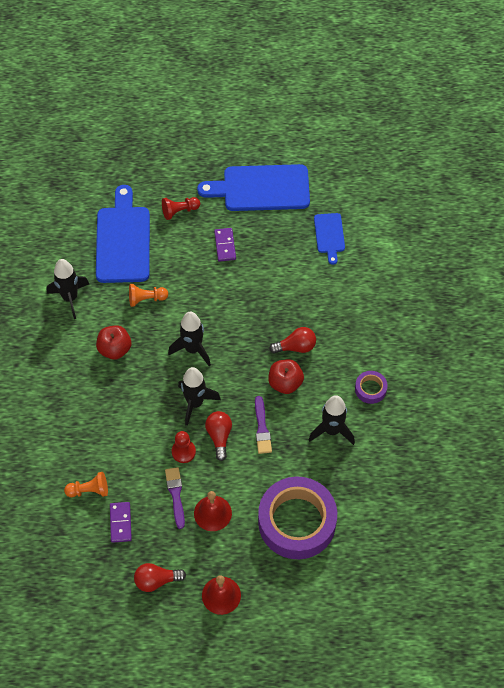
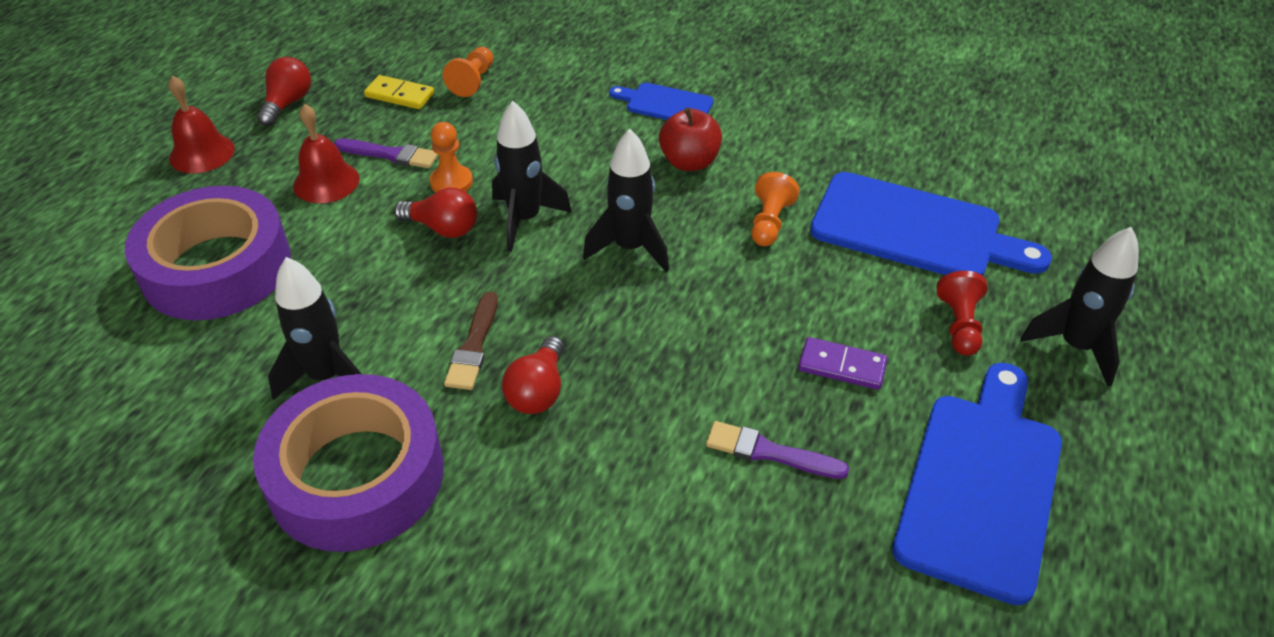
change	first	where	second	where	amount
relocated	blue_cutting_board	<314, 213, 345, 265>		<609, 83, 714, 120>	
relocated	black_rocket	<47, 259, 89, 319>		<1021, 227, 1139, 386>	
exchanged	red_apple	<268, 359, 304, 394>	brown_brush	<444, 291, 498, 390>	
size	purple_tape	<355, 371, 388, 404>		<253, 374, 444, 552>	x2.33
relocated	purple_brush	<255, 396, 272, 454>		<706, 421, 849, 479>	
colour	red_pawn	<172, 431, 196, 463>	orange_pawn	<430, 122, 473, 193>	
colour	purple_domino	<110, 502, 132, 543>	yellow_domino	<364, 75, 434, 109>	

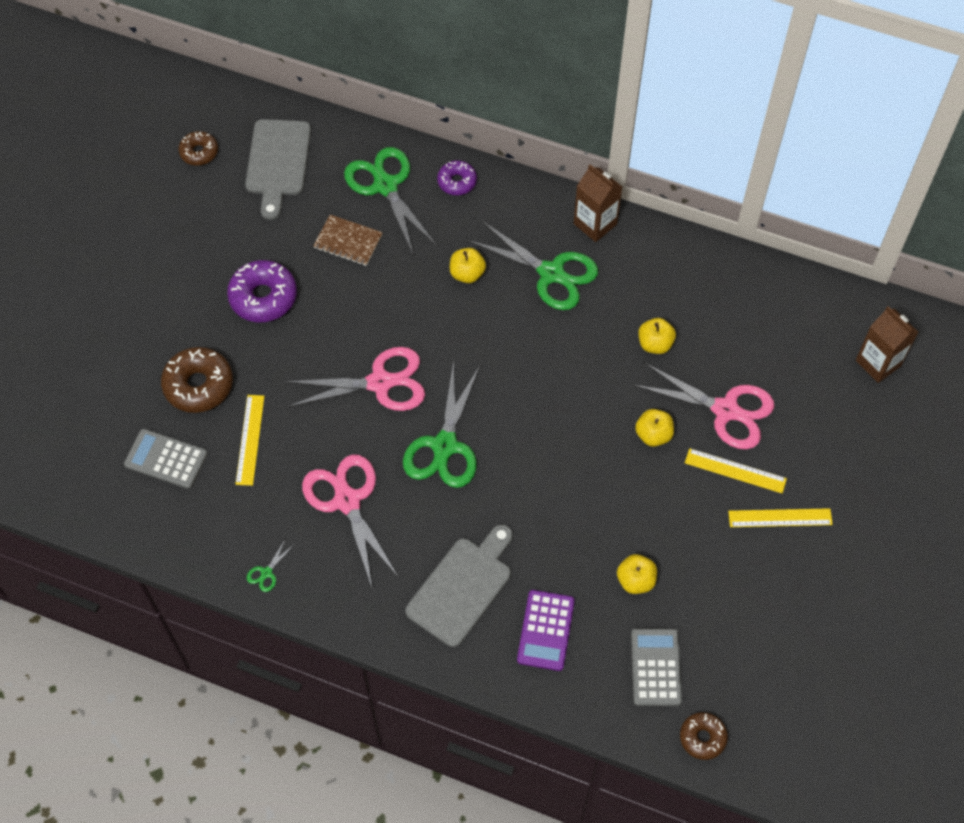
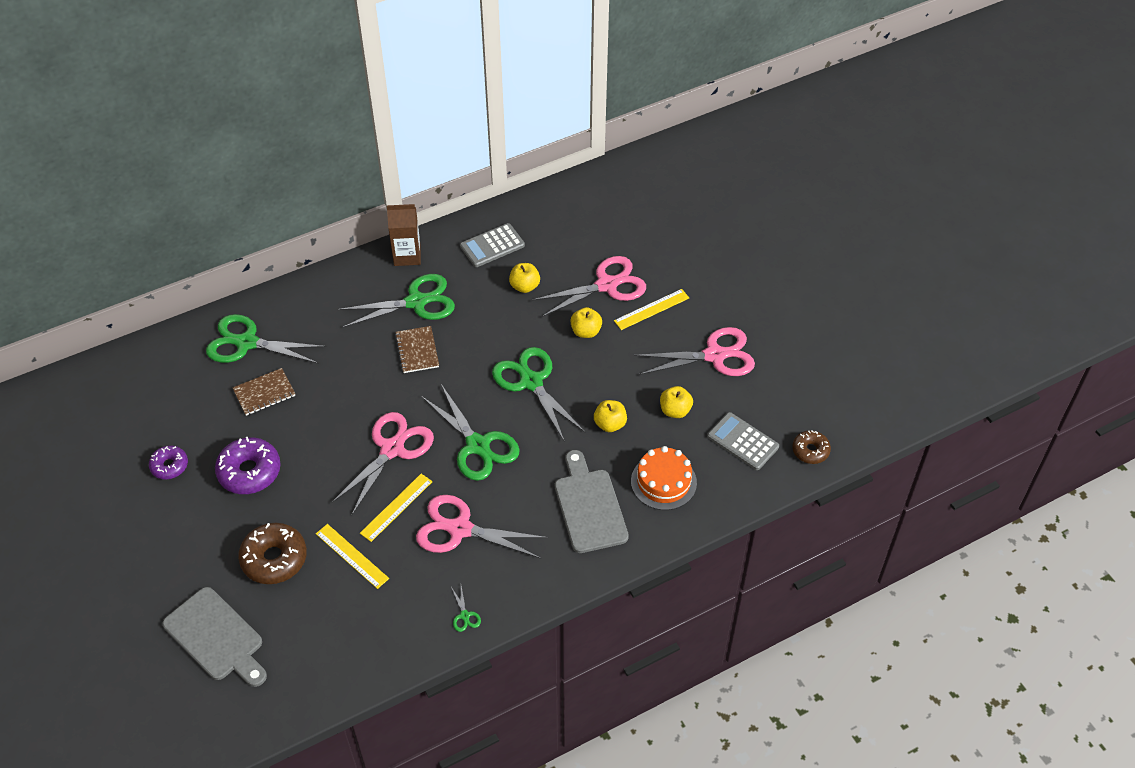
change	first	where	second	where	amount
relocated	grey_cutting_board	<245, 119, 311, 220>		<163, 587, 267, 687>	
missing	brown_donut	<179, 131, 218, 166>			
relocated	purple_donut	<437, 160, 477, 195>		<149, 446, 188, 479>	
relocated	yellow_apple	<450, 248, 486, 283>		<594, 400, 627, 432>	
missing	brown_carton	<856, 306, 918, 383>			
relocated	grey_calculator	<124, 429, 208, 489>		<460, 223, 525, 267>	
relocated	yellow_ruler	<728, 508, 833, 527>		<360, 474, 433, 542>	
exchanged	purple_calculator	<517, 590, 575, 671>	orange_cake	<631, 446, 697, 510>	
appeared			brown_notebook	<395, 326, 439, 373>	
appeared			pink_scissors	<634, 327, 755, 376>	
appeared			green_scissors	<492, 347, 585, 442>	

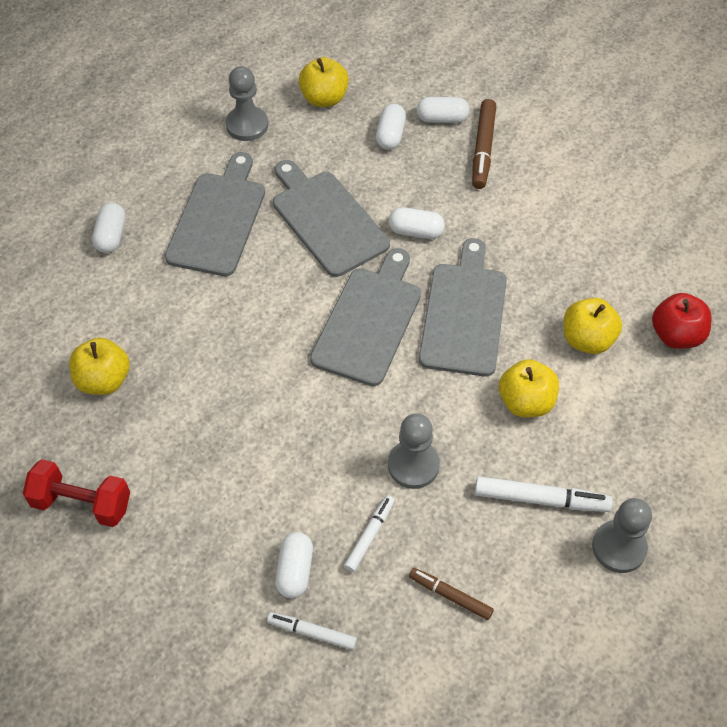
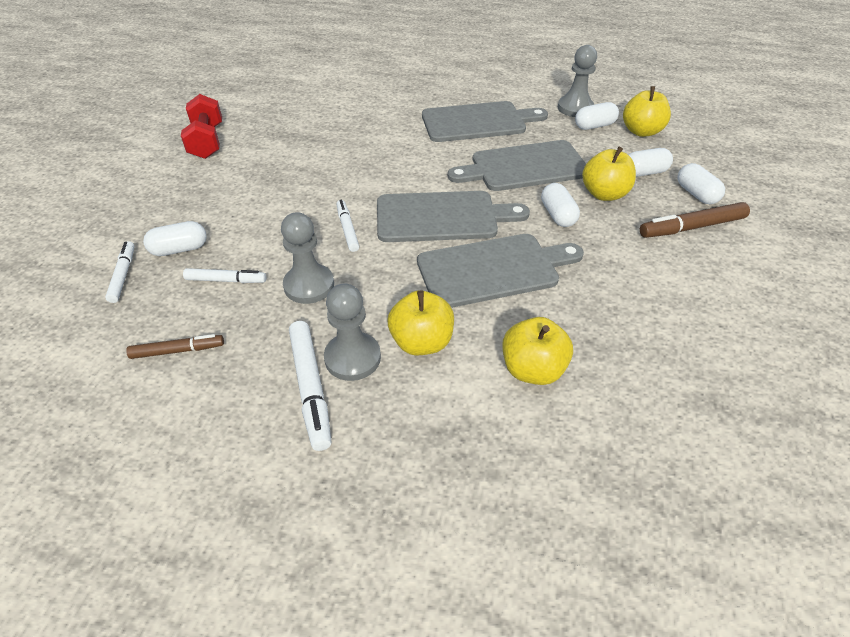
change	first	where	second	where	amount
spun	grey_cutting_board	<273, 160, 390, 277>		<448, 140, 586, 191>	135 degrees counterclockwise
relocated	white_capsule	<92, 203, 125, 253>		<575, 102, 619, 130>	
missing	red_apple	<652, 293, 712, 349>			
relocated	yellow_apple	<69, 338, 130, 395>		<582, 147, 636, 201>	
relocated	grey_pawn	<592, 498, 652, 573>		<324, 284, 381, 381>	
spun	brown_marker	<409, 568, 494, 620>		<126, 334, 224, 359>	75 degrees clockwise
appeared			white_marker	<337, 200, 359, 252>	

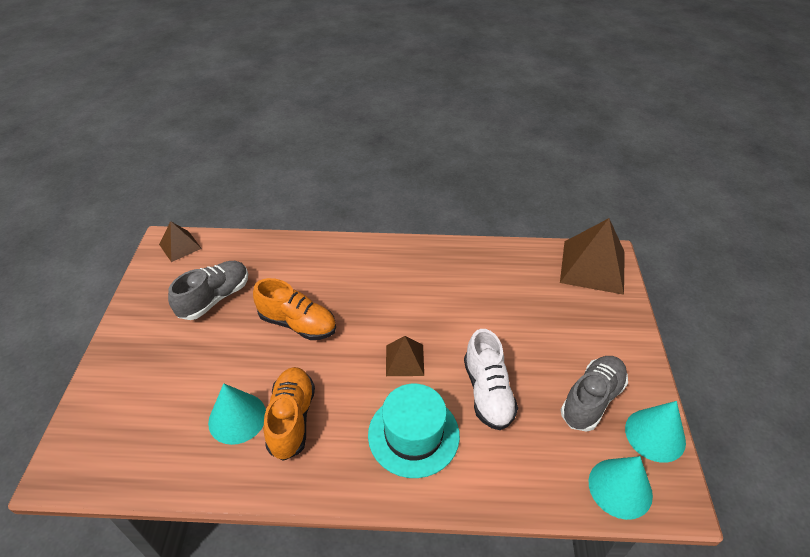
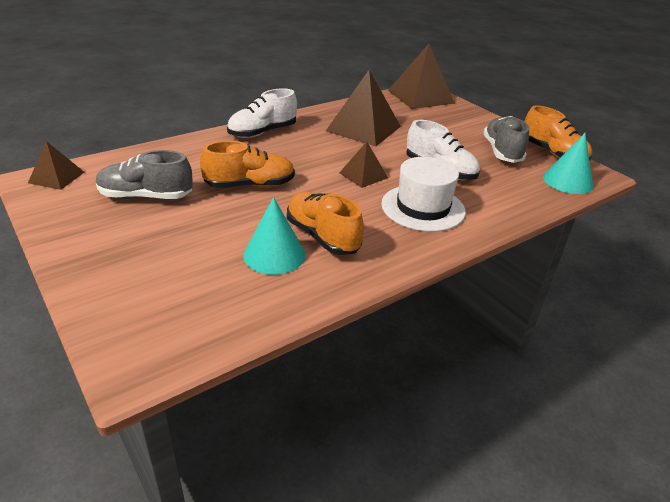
change	first	where	second	where	amount
spun	grey_shoe	<168, 261, 248, 320>		<96, 150, 193, 199>	90 degrees counterclockwise
colour	turquoise_hat	<368, 384, 460, 478>	white_hat	<381, 157, 466, 232>	
exchanged	turquoise_cone	<625, 401, 686, 463>	orange_shoe	<524, 105, 592, 161>	
appeared			brown_pyramid	<326, 70, 401, 146>	
appeared			white_shoe	<227, 88, 297, 138>	

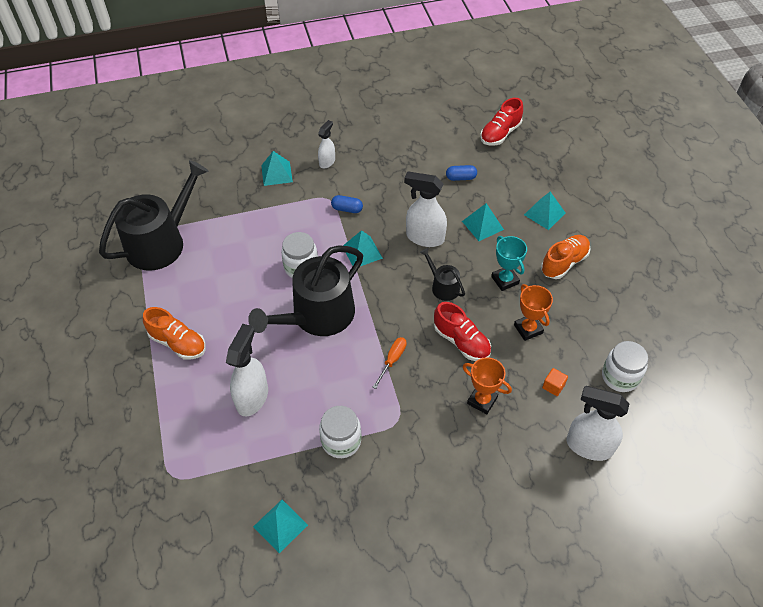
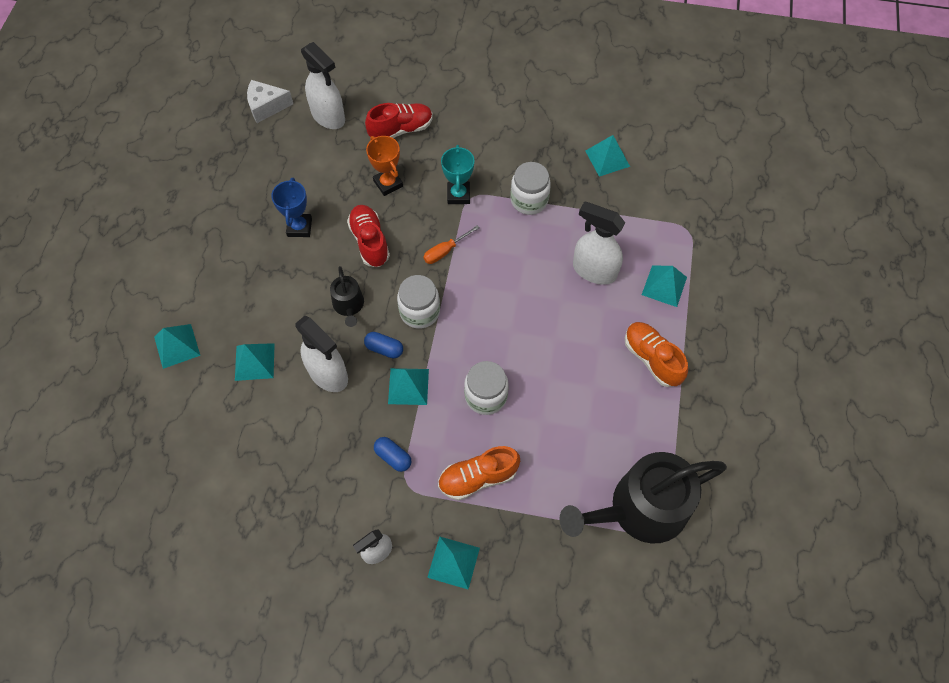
change	first	where	second	where	amount
relocated	red_shoe	<480, 98, 523, 146>		<365, 103, 433, 138>	
relocated	blue_capsule	<446, 165, 477, 181>		<364, 332, 403, 358>	
relocated	orange_shoe	<541, 235, 591, 279>		<438, 446, 520, 501>	
relocated	turquoise_trophy	<491, 236, 527, 291>		<441, 145, 474, 204>	
missing	black_watering_can	<248, 245, 363, 336>			
colour	orange_trophy	<514, 284, 553, 341>	blue_trophy	<271, 178, 312, 237>	
spun	white_spray_bottle	<226, 324, 268, 416>		<573, 201, 625, 285>	75 degrees clockwise
relocated	white_jar	<602, 341, 648, 392>		<397, 275, 440, 329>	
missing	orange_cube	<542, 368, 568, 396>			
appeared			white_cheese	<247, 80, 293, 123>	
appeared			turquoise_pyramid	<642, 265, 687, 307>	

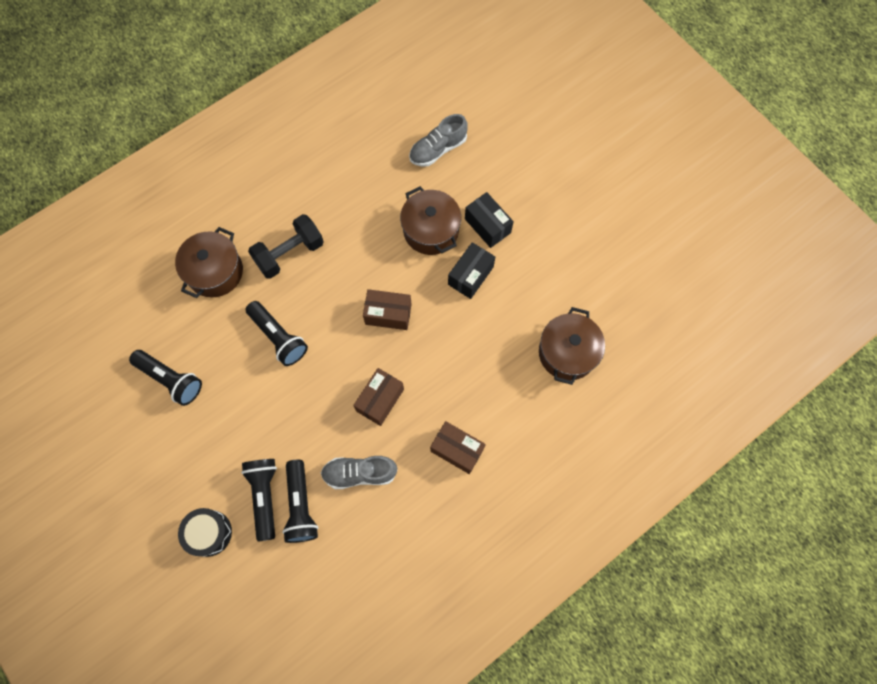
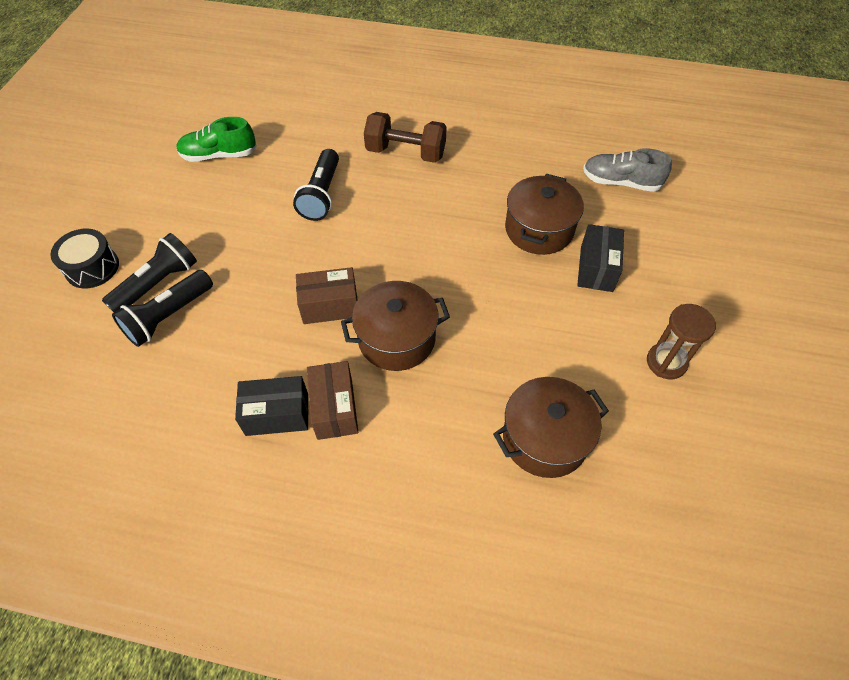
change	first	where	second	where	amount
colour	black_dumbbell	<248, 214, 324, 279>	brown_dumbbell	<364, 112, 447, 163>	
relocated	brown_pot	<175, 227, 243, 298>		<341, 281, 450, 371>	
relocated	black_box	<448, 242, 495, 299>		<235, 376, 309, 436>	
missing	brown_box	<363, 289, 412, 330>			
exchanged	black_flashlight	<129, 350, 202, 406>	green_shoe	<176, 117, 257, 162>	
missing	grey_shoe	<321, 456, 397, 489>			
appeared			brown_hourglass	<647, 304, 716, 379>	

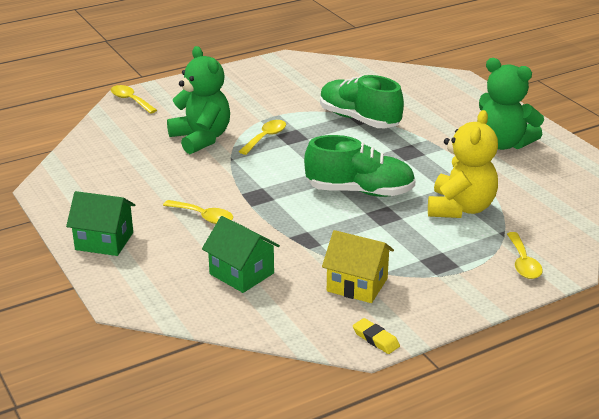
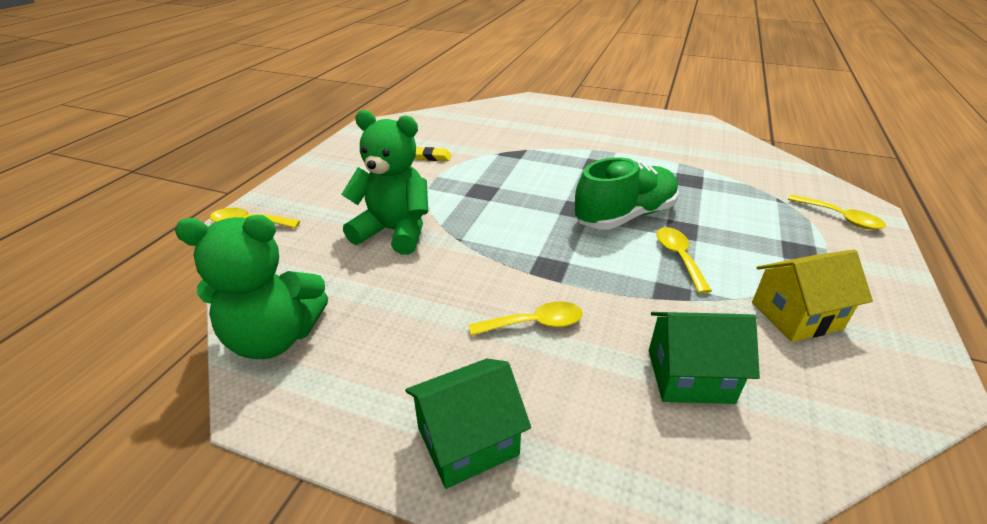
change	first	where	second	where	amount
relocated	green_teddy_bear	<479, 58, 544, 150>		<175, 215, 328, 359>	
missing	green_shoe	<320, 75, 404, 128>			
missing	yellow_teddy_bear	<428, 110, 498, 218>			
relocated	yellow_spoon	<239, 120, 286, 155>		<656, 227, 712, 294>	
relocated	yellow_eraser	<353, 318, 400, 354>		<415, 147, 452, 161>	

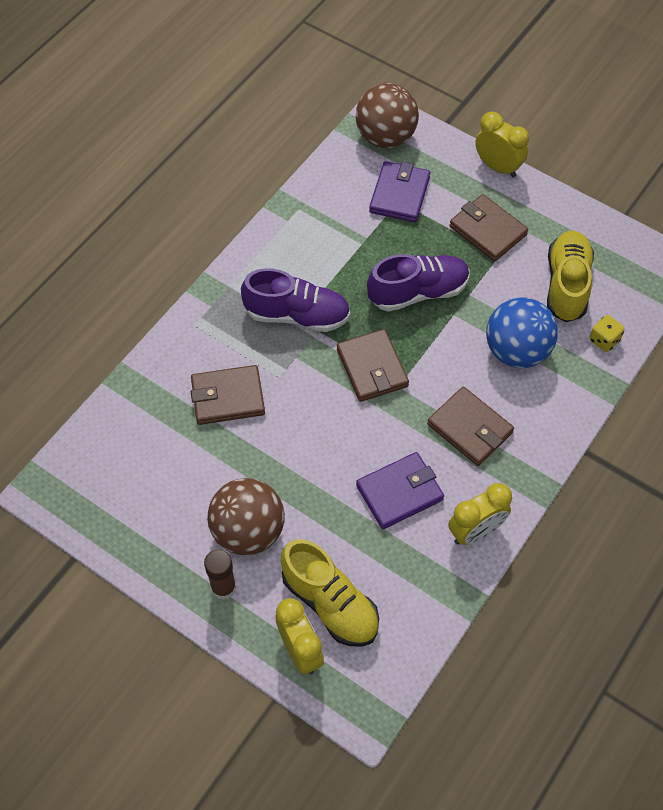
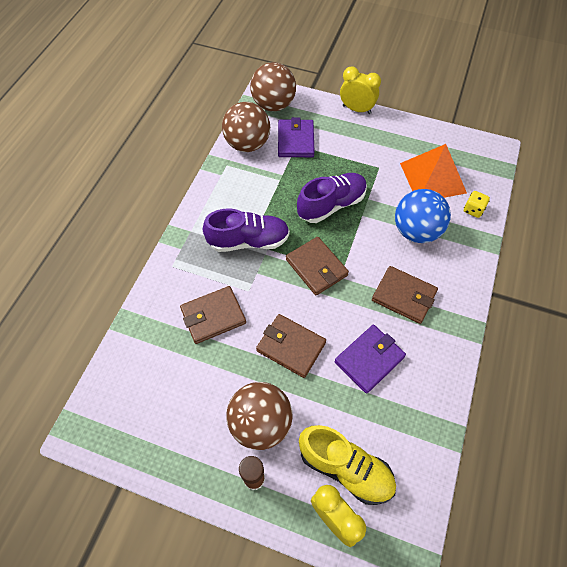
change	first	where	second	where	amount
relocated	brown_wallet	<449, 194, 528, 262>		<256, 314, 326, 378>	
exchanged	yellow_shoe	<547, 231, 594, 322>	orange_pyramid	<400, 144, 467, 198>	
missing	yellow_clock	<448, 483, 512, 545>			
appeared			brown_ball	<222, 102, 270, 152>	

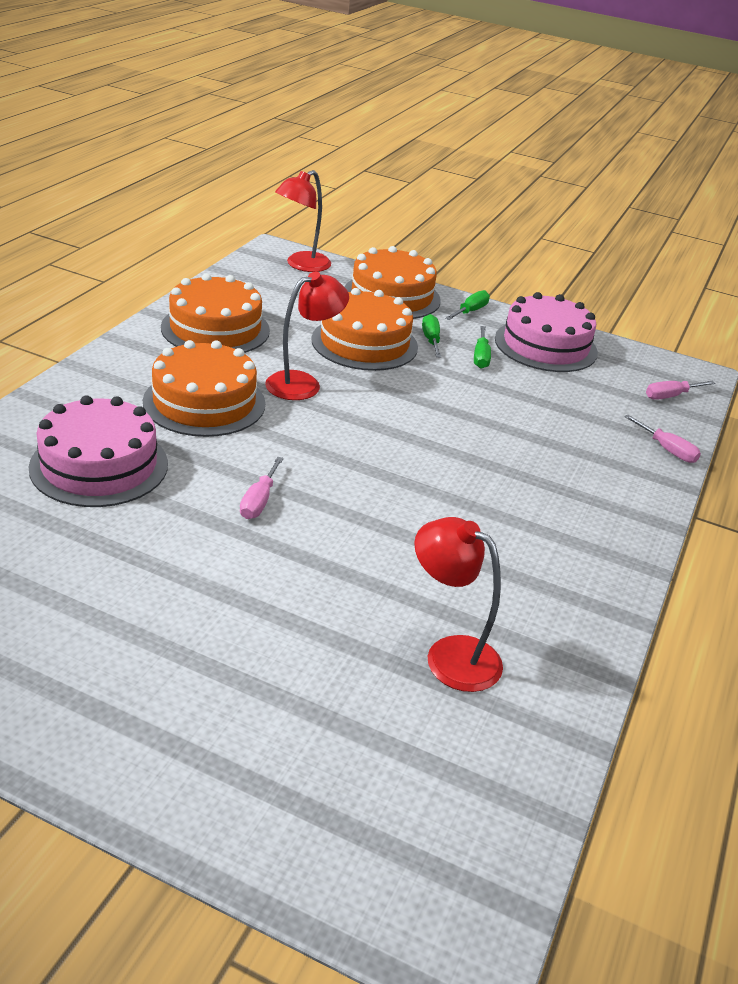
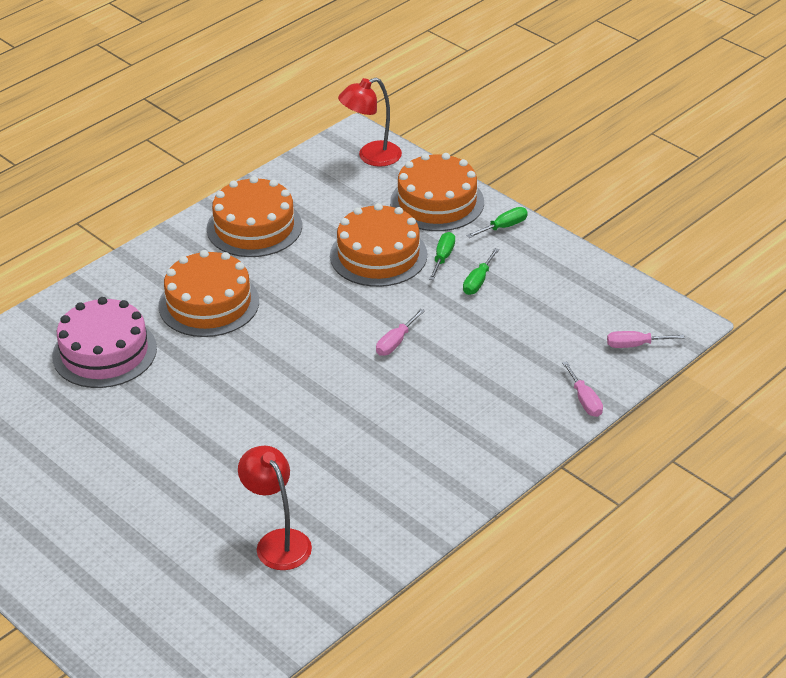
change	first	where	second	where	amount
missing	red_lamp	<265, 271, 349, 400>			
missing	pink_cake	<495, 292, 598, 372>			
relocated	pink_screwdriver	<240, 457, 284, 519>		<376, 309, 425, 356>	

